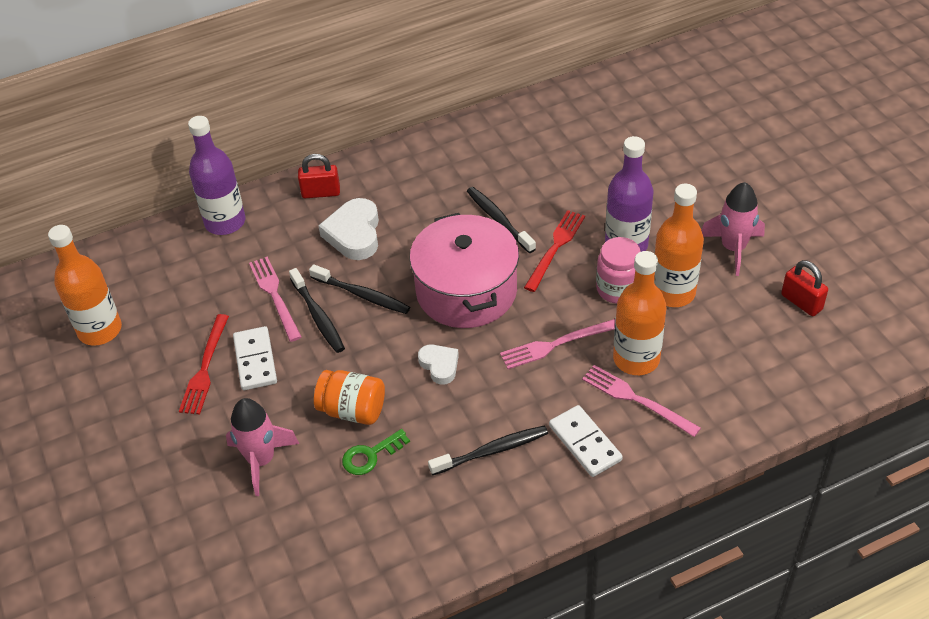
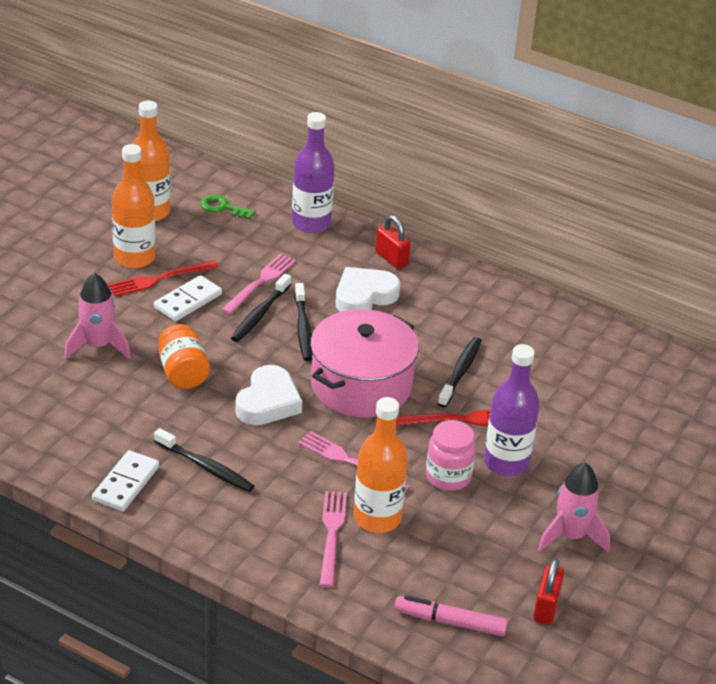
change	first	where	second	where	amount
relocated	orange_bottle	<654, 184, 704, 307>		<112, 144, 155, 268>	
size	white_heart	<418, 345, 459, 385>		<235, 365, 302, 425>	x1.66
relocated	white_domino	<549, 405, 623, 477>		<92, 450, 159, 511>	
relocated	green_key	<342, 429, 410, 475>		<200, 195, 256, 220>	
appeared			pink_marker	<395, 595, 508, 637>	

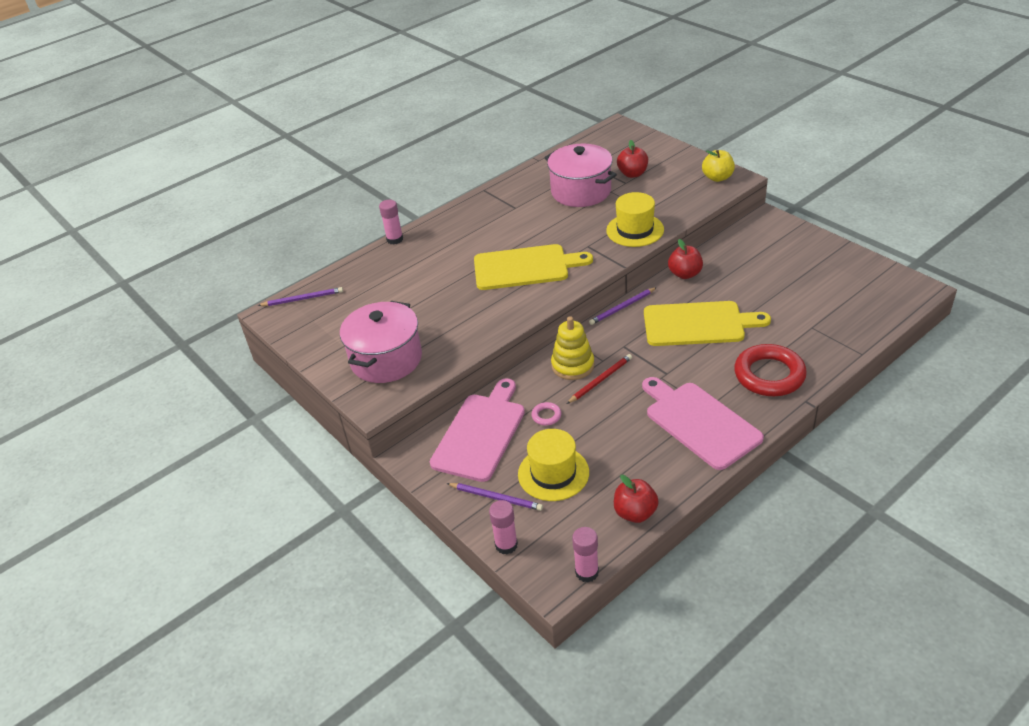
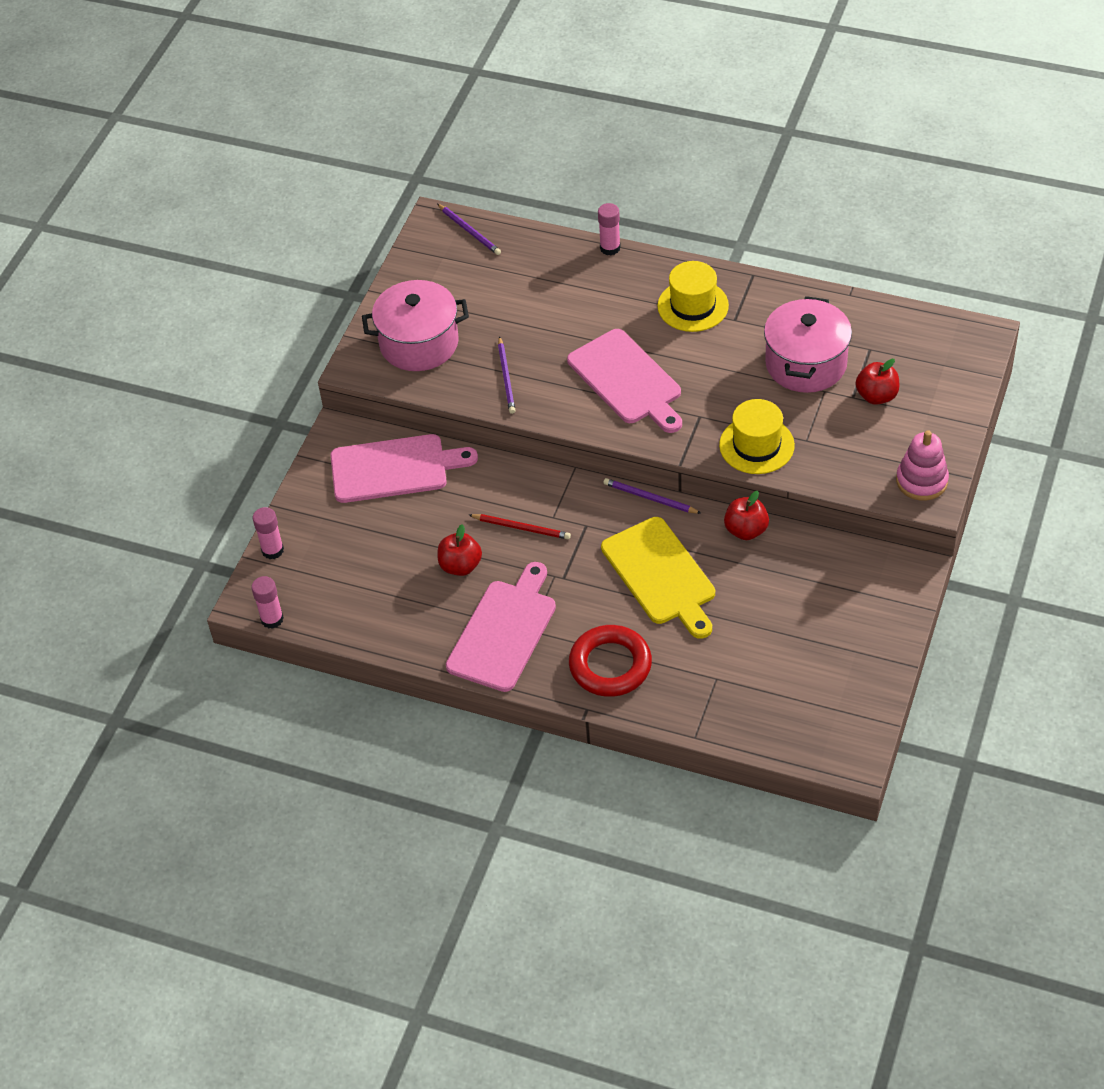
change	first	where	second	where	amount
exchanged	yellow_apple	<702, 150, 735, 182>	pink_stacking_toy	<896, 430, 949, 501>	
colour	yellow_cutting_board	<474, 244, 593, 290>	pink_cutting_board	<567, 329, 682, 433>	
missing	yellow_stacking_toy	<551, 316, 594, 380>			
missing	pink_ring	<531, 402, 561, 425>			
relocated	yellow_hat	<518, 429, 589, 501>		<657, 261, 729, 332>	
relocated	red_apple	<614, 475, 659, 523>		<437, 524, 482, 576>	
relocated	purple_pencil	<447, 483, 543, 511>		<498, 336, 516, 414>	

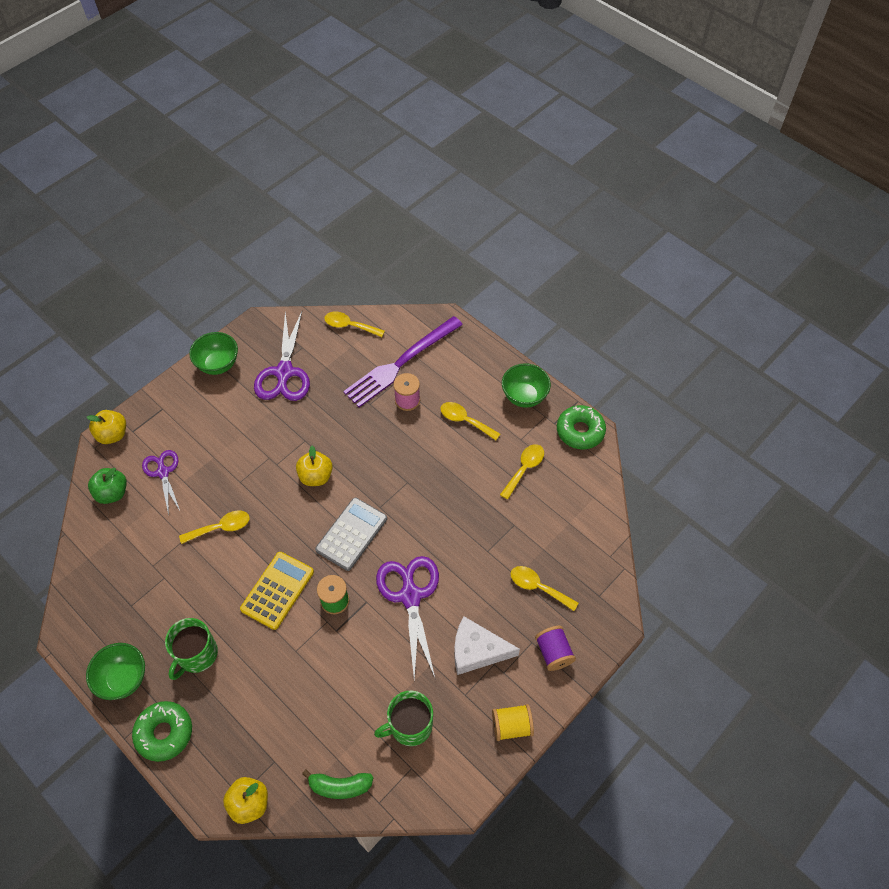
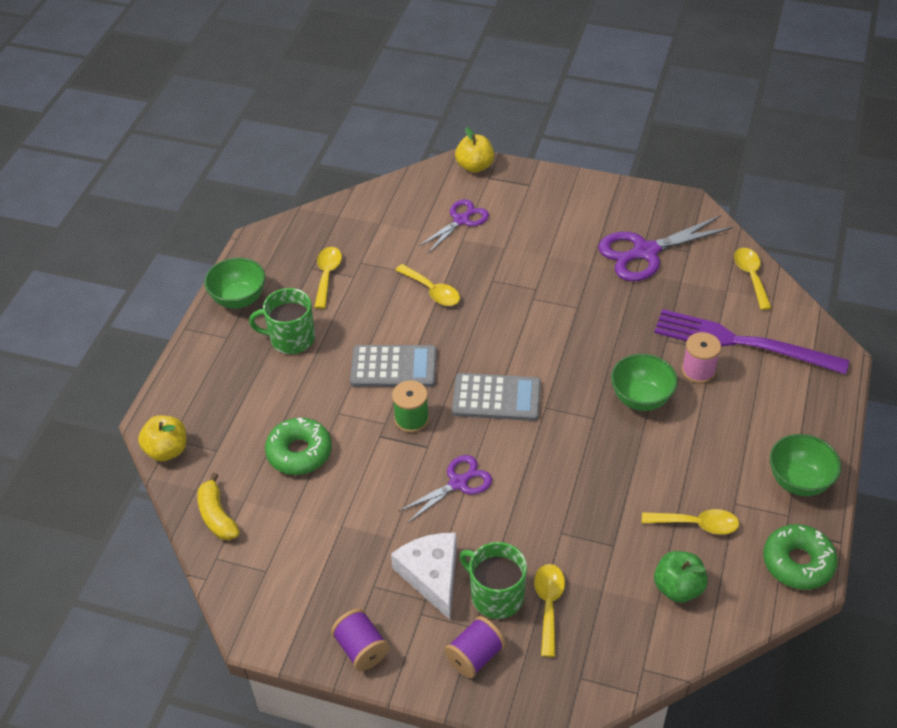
change	first	where	second	where	amount
relocated	green_bowl	<189, 332, 238, 375>		<611, 354, 678, 411>	
relocated	yellow_spoon	<441, 402, 500, 440>		<314, 247, 342, 309>	
missing	yellow_apple	<296, 446, 333, 486>			
relocated	green_apple	<88, 468, 127, 504>		<654, 551, 708, 603>	
colour	yellow_calculator	<240, 552, 314, 630>	grey_calculator	<350, 345, 437, 387>	
size	purple_scissors	<376, 556, 439, 680>		<398, 455, 492, 523>	x0.62
relocated	green_mug	<374, 690, 433, 746>		<460, 542, 527, 619>	
relocated	green_donut	<132, 701, 192, 762>		<265, 417, 332, 475>	
colour	yellow_spool	<492, 704, 534, 741>	purple_spool	<331, 609, 389, 671>	
colour	green_banana	<302, 769, 373, 799>	yellow_banana	<197, 473, 240, 540>	

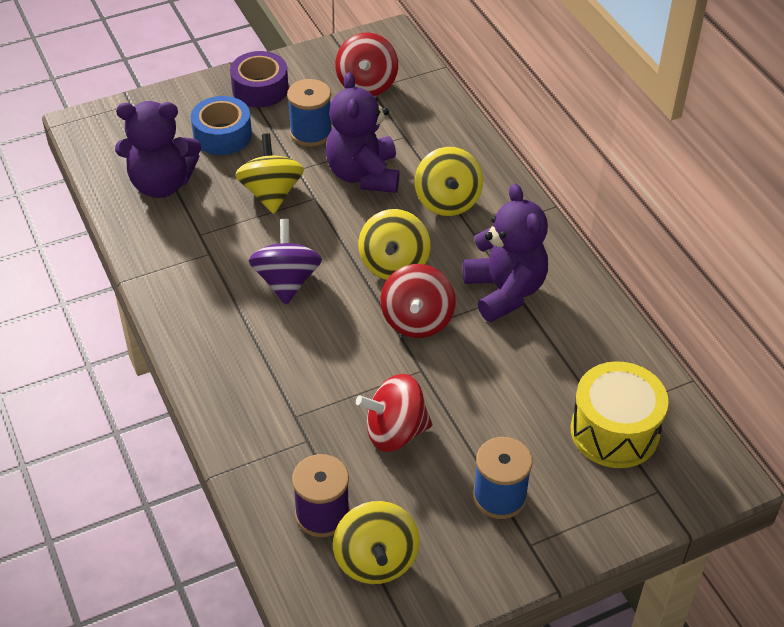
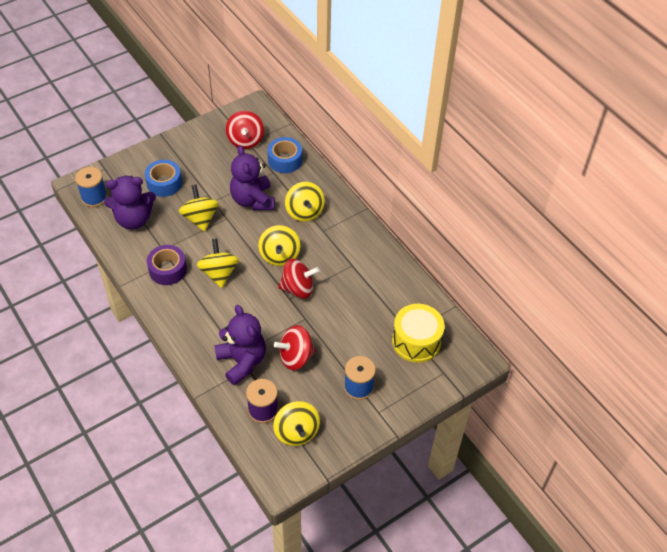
change	first	where	second	where	amount
relocated	purple_tape	<230, 51, 288, 107>		<147, 245, 187, 285>	
relocated	blue_spool	<287, 79, 332, 147>		<75, 167, 108, 207>	
relocated	purple_teddy_bear	<463, 184, 548, 322>		<214, 305, 266, 386>	
colour	purple_spinning_top	<249, 219, 322, 305>	yellow_spinning_top	<197, 239, 239, 288>	
spun	red_spinning_top	<380, 264, 456, 338>		<278, 259, 320, 299>	90 degrees counterclockwise
appeared			blue_tape	<267, 137, 302, 173>	

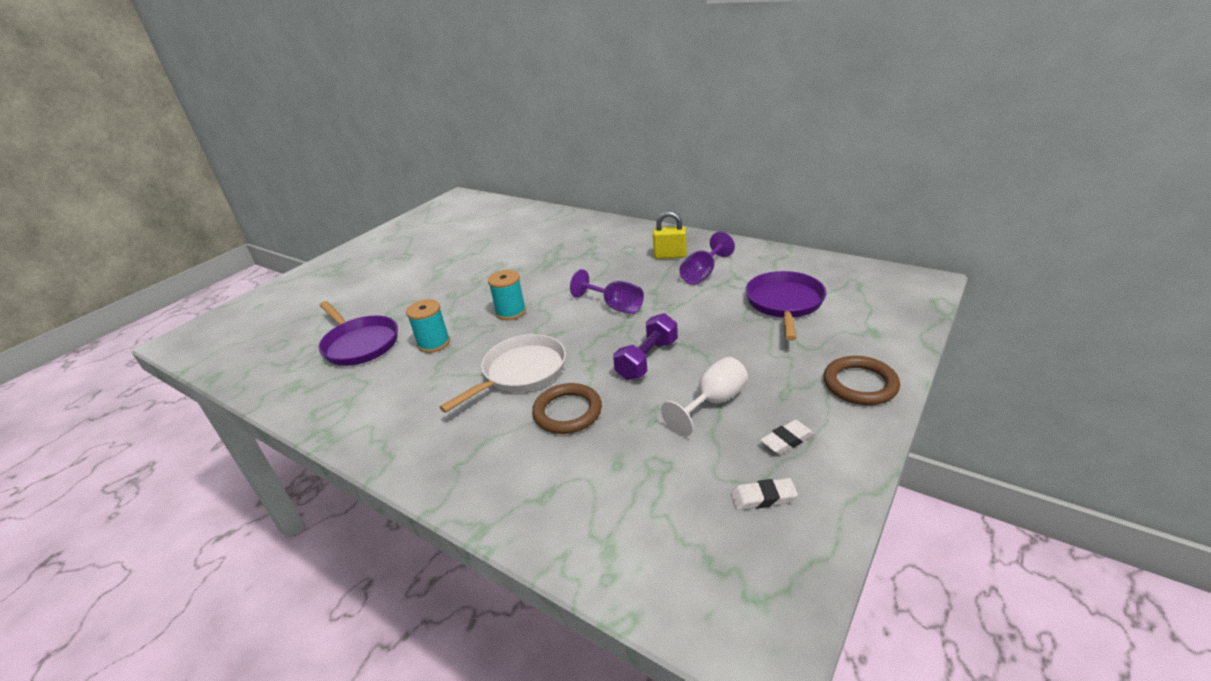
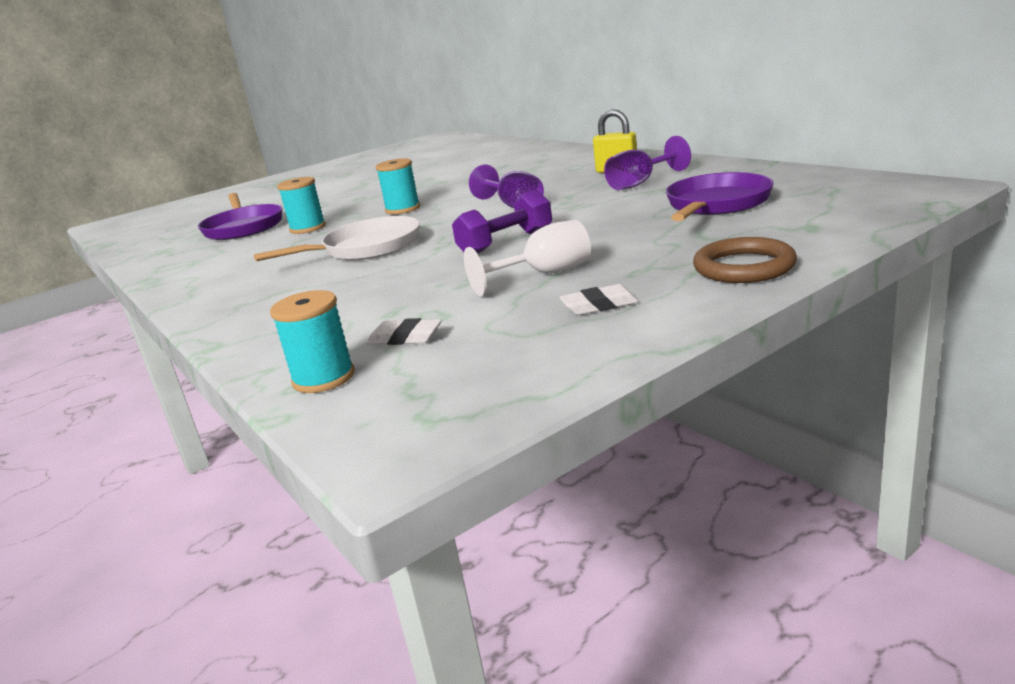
change	first	where	second	where	amount
missing	brown_ring	<532, 383, 602, 434>			
relocated	white_eraser	<731, 478, 798, 510>		<367, 318, 442, 345>	
appeared			turquoise_spool	<270, 290, 355, 393>	

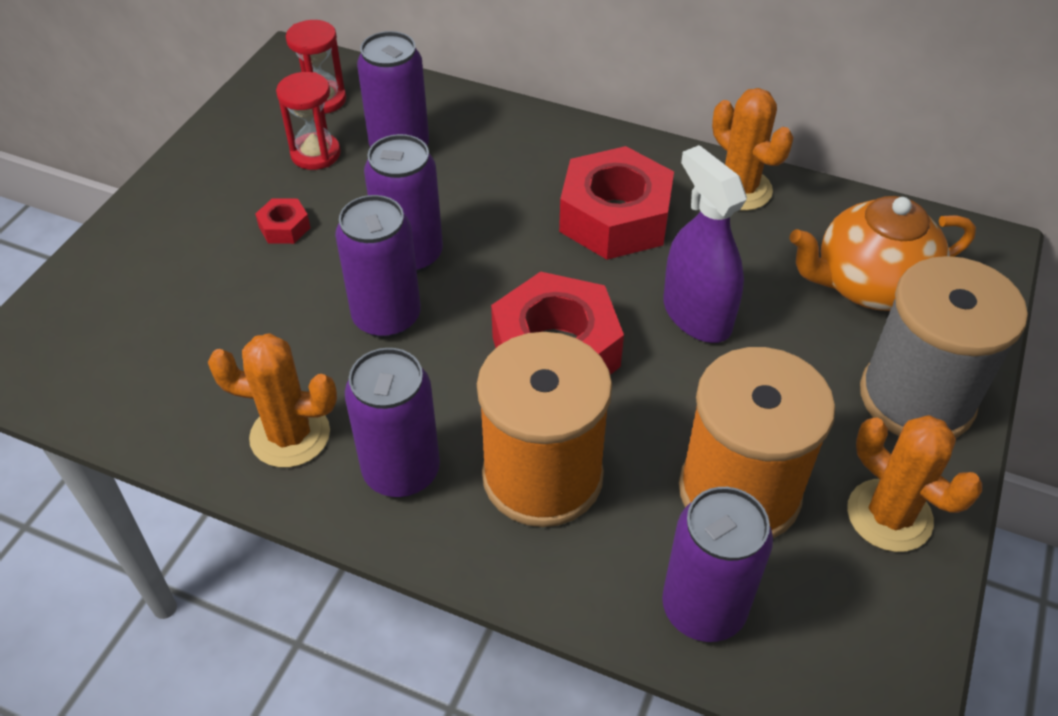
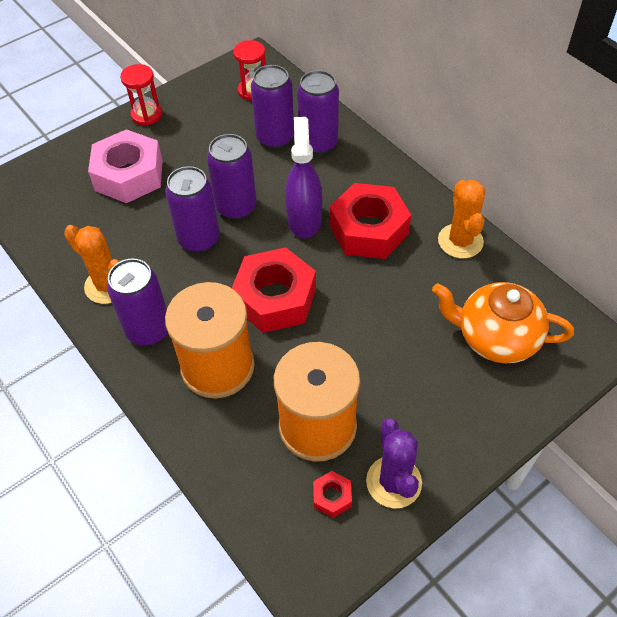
change	first	where	second	where	amount
relocated	red_hourglass	<276, 72, 341, 170>		<120, 64, 162, 126>	
relocated	purple_spray_bottle	<663, 145, 747, 343>		<285, 117, 322, 238>	
relocated	red_nut	<255, 198, 310, 244>		<313, 471, 352, 518>	
missing	grey_spool	<860, 256, 1028, 438>			
colour	orange_cactus	<847, 415, 982, 552>	purple_cactus	<366, 418, 422, 508>	
relocated	purple_can	<662, 487, 773, 642>		<297, 70, 339, 155>	
appeared			pink_nut	<88, 129, 163, 203>	

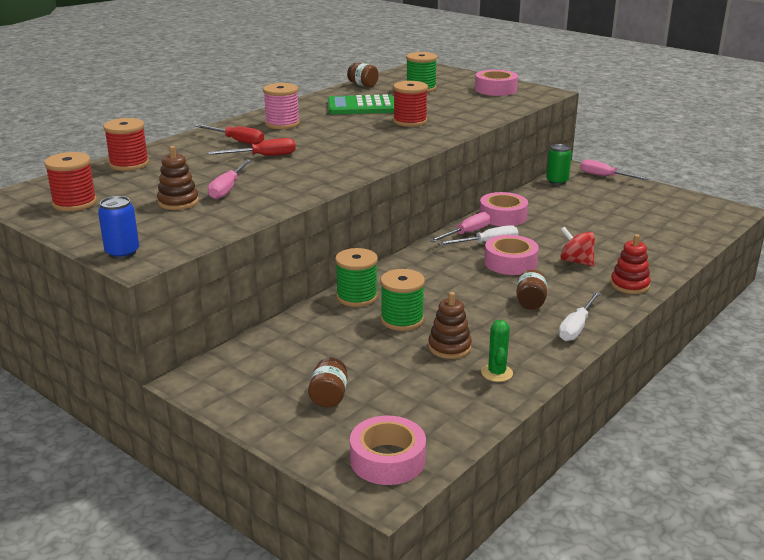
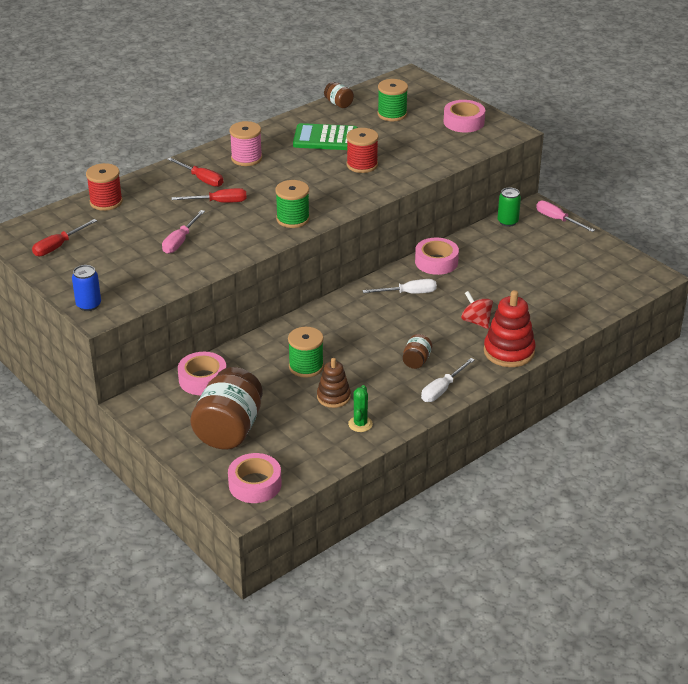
change	first	where	second	where	amount
missing	brown_stacking_toy	<157, 146, 199, 210>			
exchanged	red_spool	<44, 152, 97, 211>	red_screwdriver	<32, 219, 97, 256>	
missing	pink_screwdriver	<429, 212, 491, 242>			
size	red_stacking_toy	<610, 234, 651, 294>		<484, 290, 536, 367>	x1.57
relocated	pink_tape	<484, 235, 539, 275>		<178, 352, 226, 395>	
relocated	green_spool	<335, 248, 378, 307>		<275, 180, 310, 228>	
size	brown_jar	<308, 358, 348, 407>		<190, 367, 263, 449>	x2.19

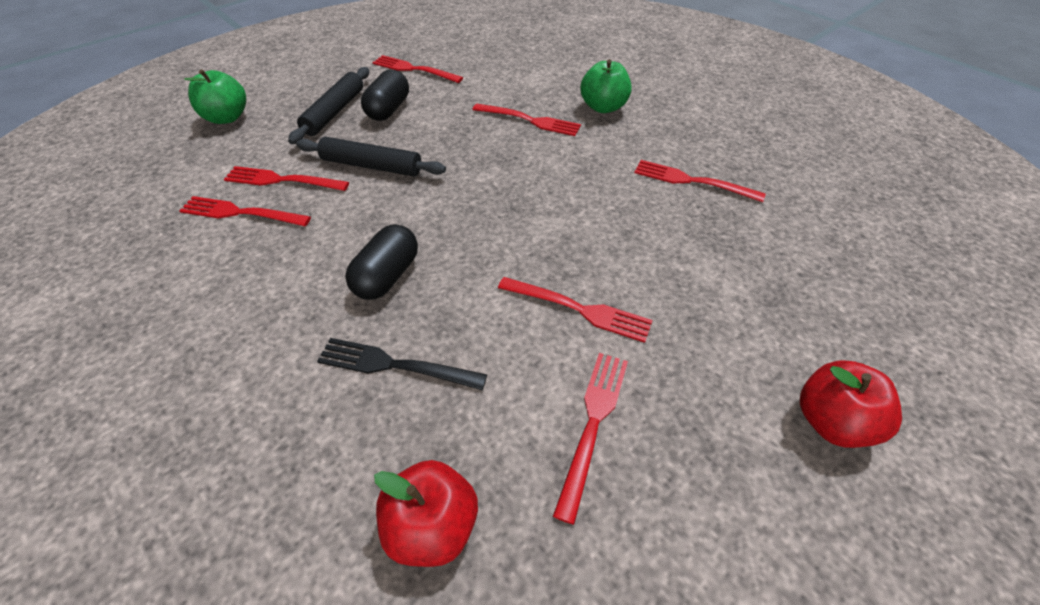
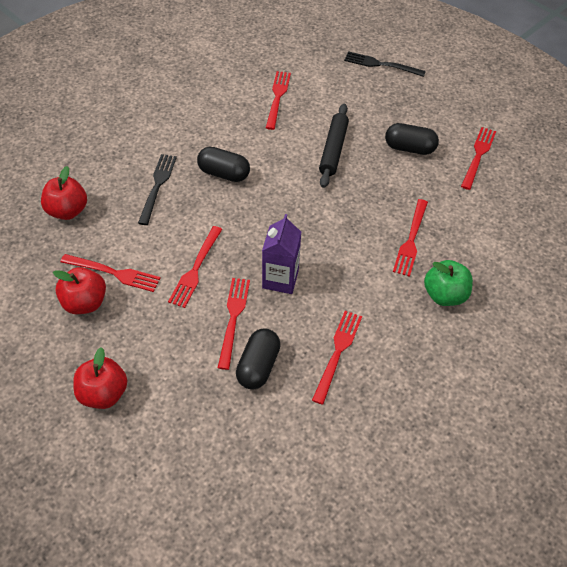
change	first	where	second	where	amount
missing	black_rolling_pin	<288, 67, 369, 144>			
exchanged	green_apple	<184, 69, 246, 124>	black_fork	<344, 51, 426, 77>	
relocated	red_fork	<224, 166, 349, 191>		<218, 278, 250, 370>	
appeared			purple_carton	<262, 214, 301, 294>	
appeared			red_apple	<53, 267, 106, 314>	
appeared			black_capsule	<236, 328, 281, 389>	

